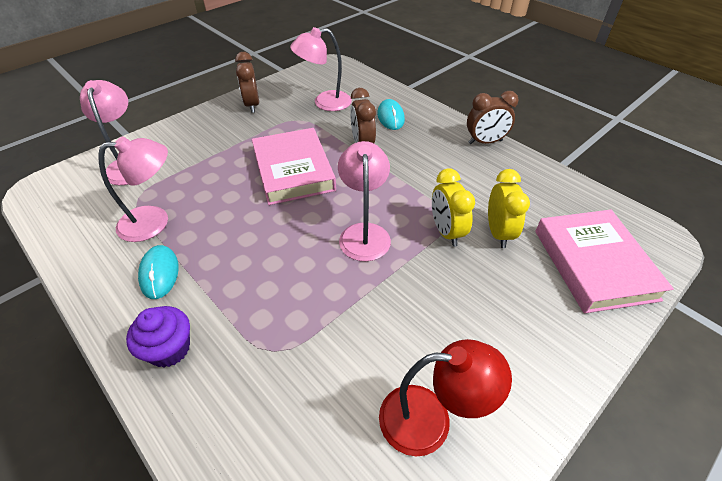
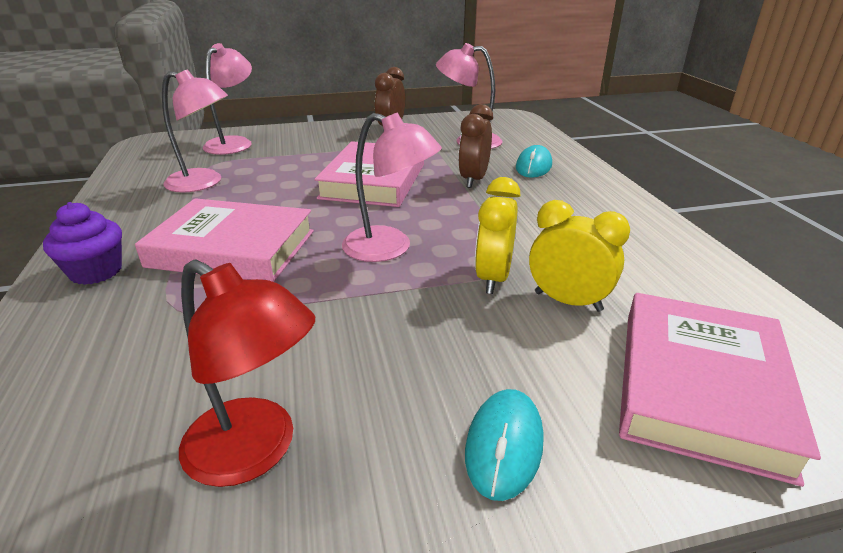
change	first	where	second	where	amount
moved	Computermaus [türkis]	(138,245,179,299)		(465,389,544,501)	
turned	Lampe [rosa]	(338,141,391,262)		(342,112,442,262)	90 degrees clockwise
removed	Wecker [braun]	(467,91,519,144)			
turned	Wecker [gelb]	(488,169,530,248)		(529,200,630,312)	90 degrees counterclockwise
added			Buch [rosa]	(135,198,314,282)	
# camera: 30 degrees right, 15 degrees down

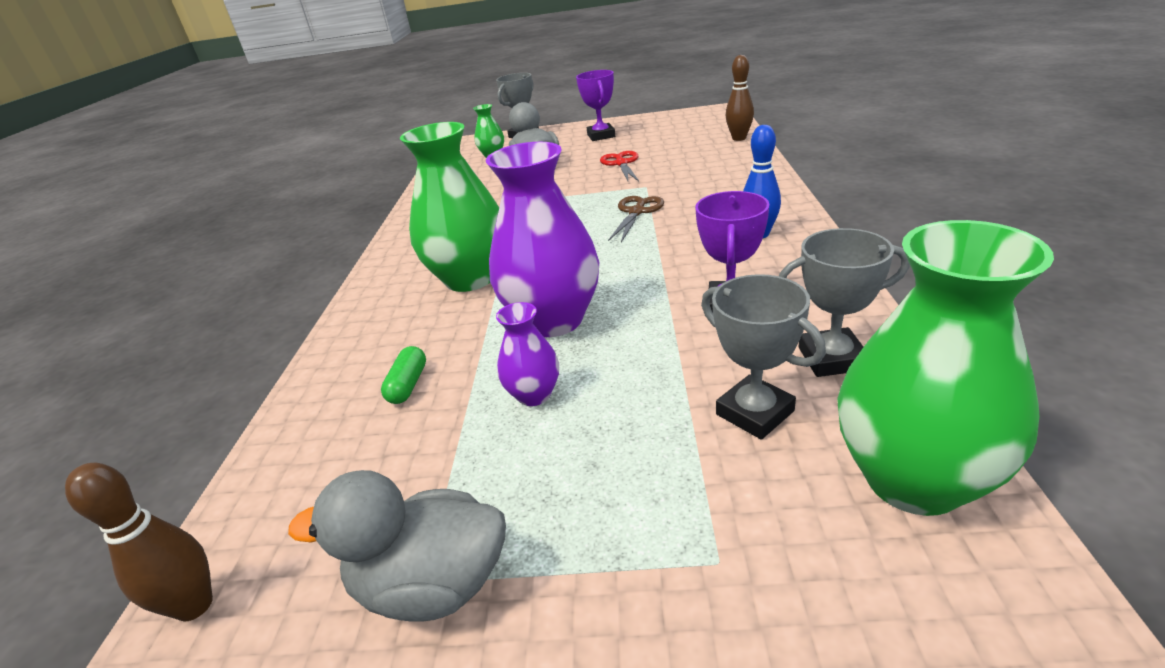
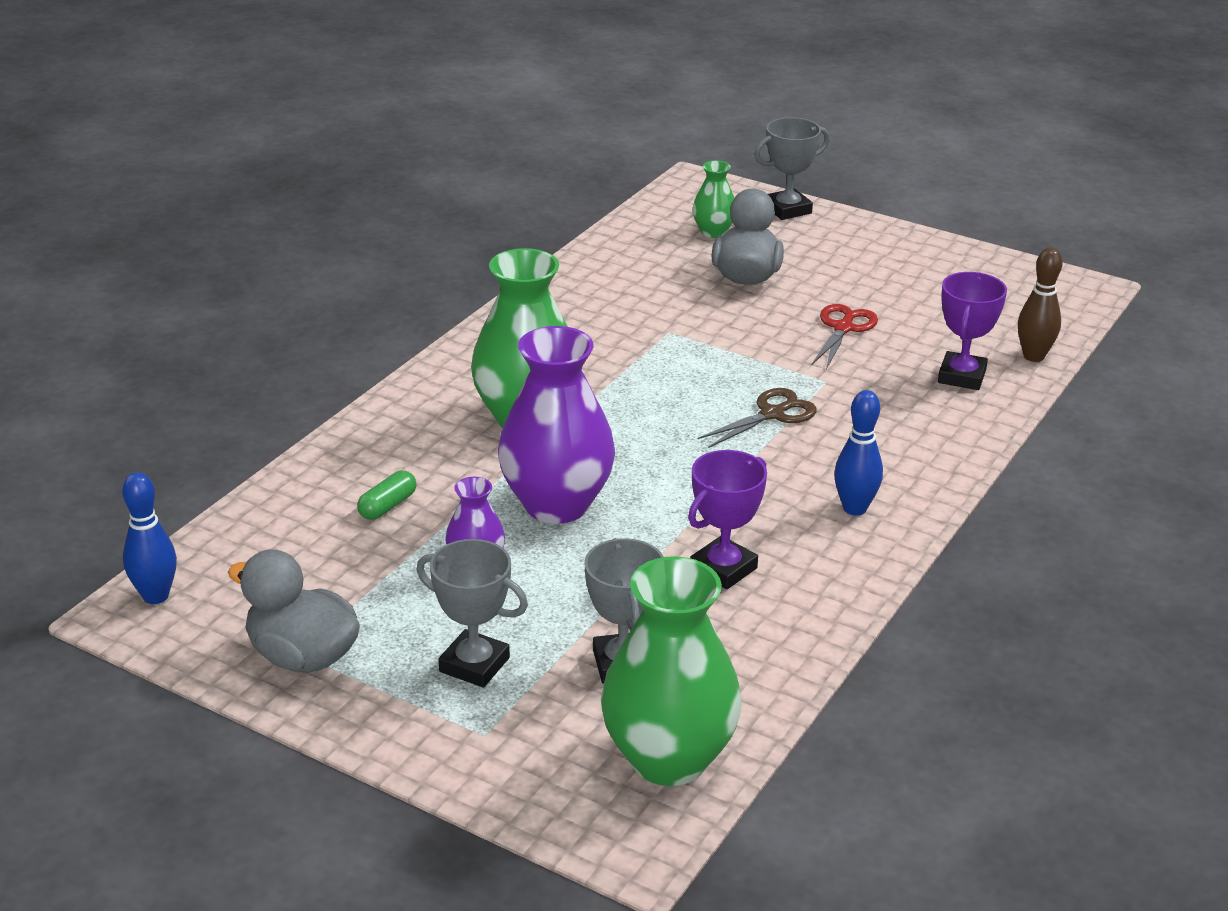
change	first	where	second	where	amount
recoloured	Bowlingkegel [braun]	(65,462,213,621)	Bowlingkegel [blau]	(122,472,177,604)	
moved	Pokal [lila]	(576,70,615,141)		(938,272,1007,390)	
moved	Pokal [grau]	(779,228,910,377)		(416,539,528,688)	
# camera: 25 degrees right, 0 degrees up

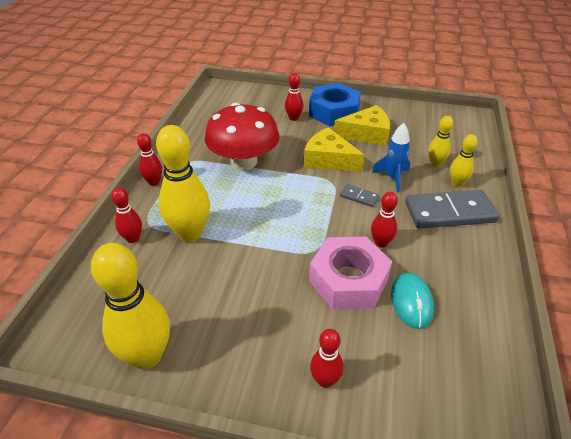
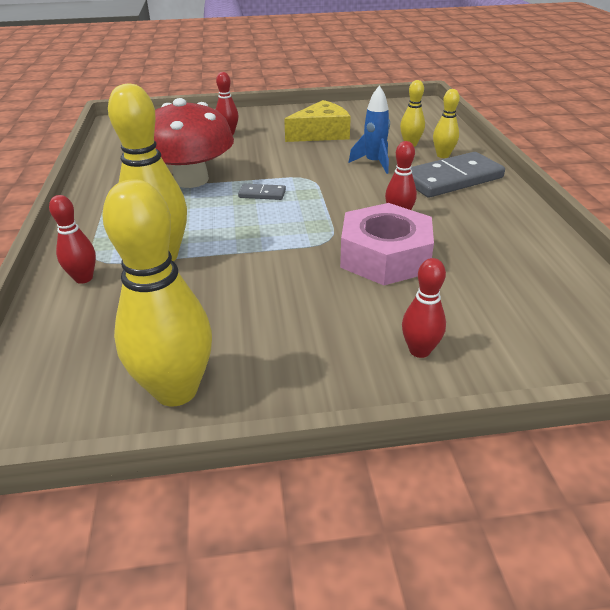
change	first	where	second	where	amount
removed	Bowlingkegel [rot]	(137,133,162,186)			
removed	Käse [gelb]	(304,127,365,172)			
removed	Sechskantmutter [blau]	(309,83,361,126)			
moved	Dominostein [grau]	(340,184,379,207)		(238,184,286,200)	
removed	Computermaus [türkis]	(391,273,434,329)			
# camera: 20 degrees left, 5 degrees down

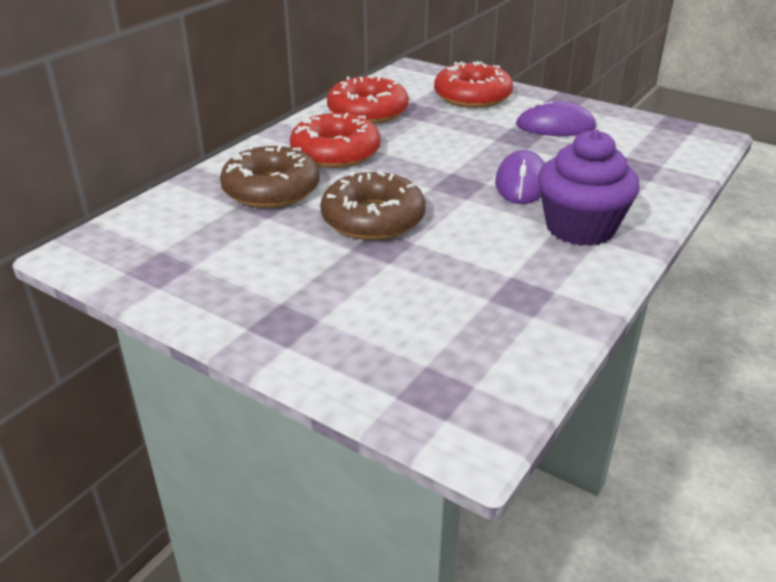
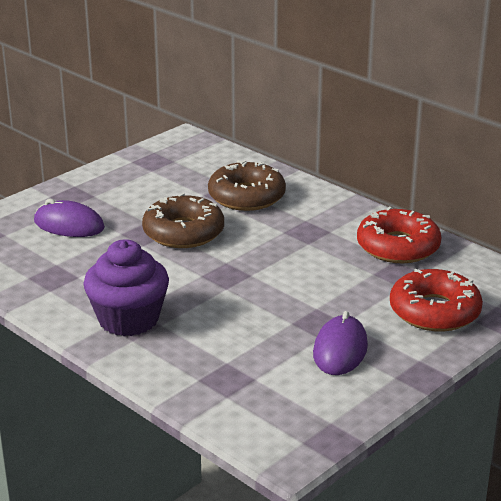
change	first	where	second	where	amount
removed	Donut [rot]	(290,111,381,168)			
moved	Computermaus [lila]	(495,150,545,204)		(34,199,105,237)	
# camera: 100 degrees right, 5 degrees down

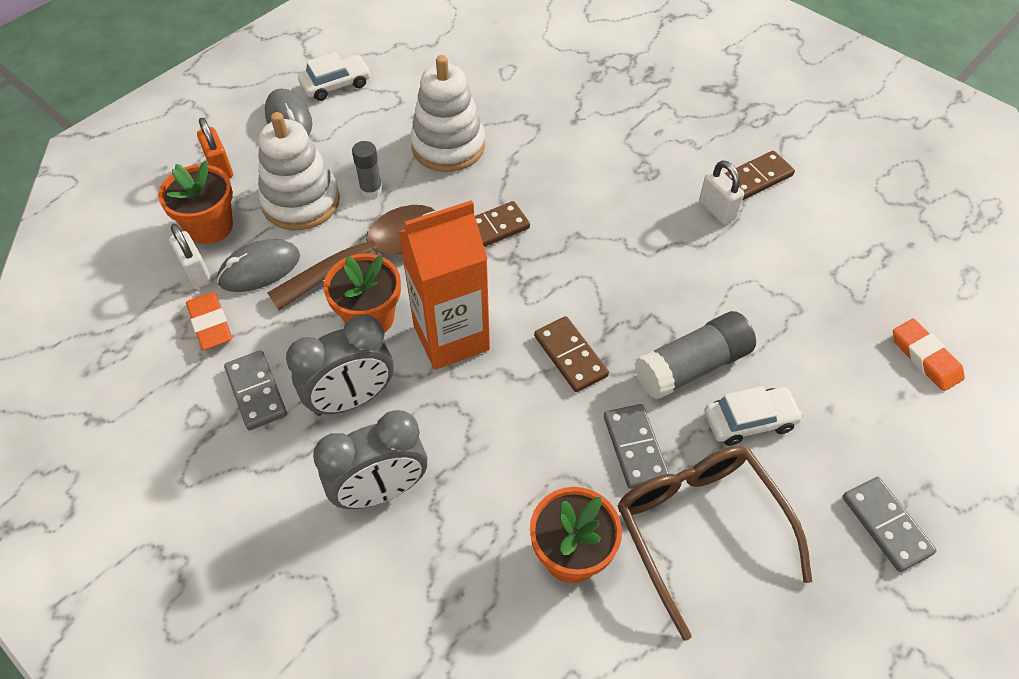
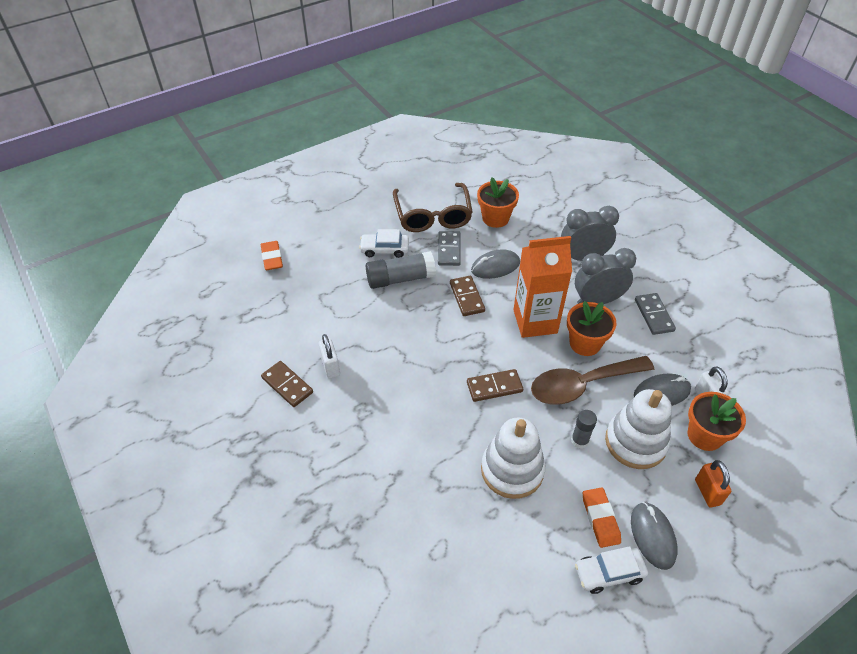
change	first	where	second	where	amount
moved	Radiergummi [orange]	(186,292,232,350)		(583,488,621,548)	
turned	Dominostein [braun]	(724,151,795,200)		(261,361,313,407)	60 degrees clockwise
removed	Dominostein [grau]	(842,477,937,572)			
added			Computermaus [grau]	(471,249,520,279)	
# camera: 165 degrees left, 5 degrees down

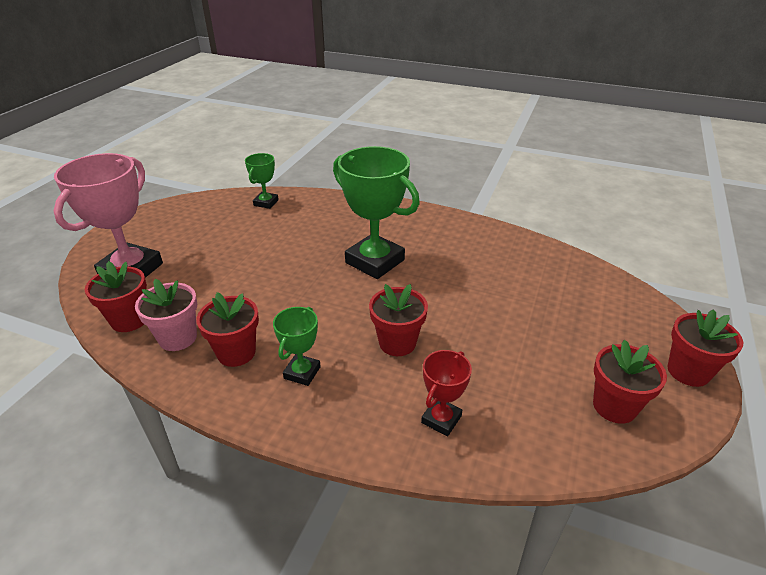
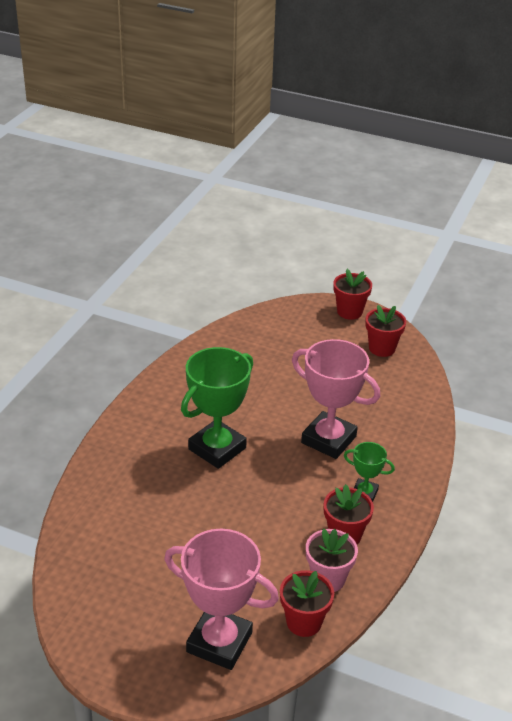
change	first	where	second	where	amount
removed	Pokal [grün]	(245,153,279,209)			
replaced	Blumentopf [rot]	(369,284,428,356)	Pokal [rosa]	(292,339,380,459)	
removed	Pokal [rot]	(421,350,472,436)			
# camera: 90 degrees left, 0 degrees up

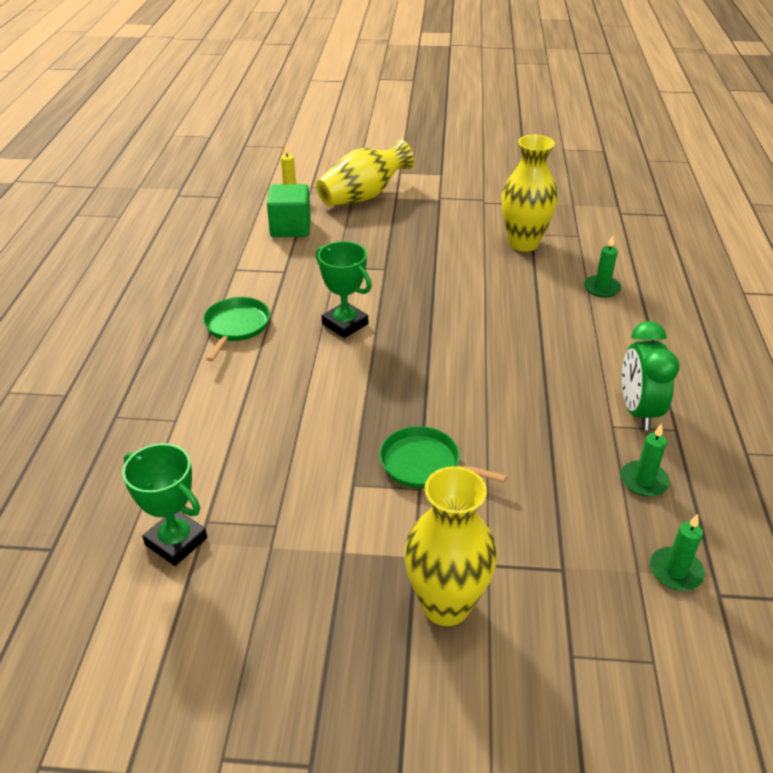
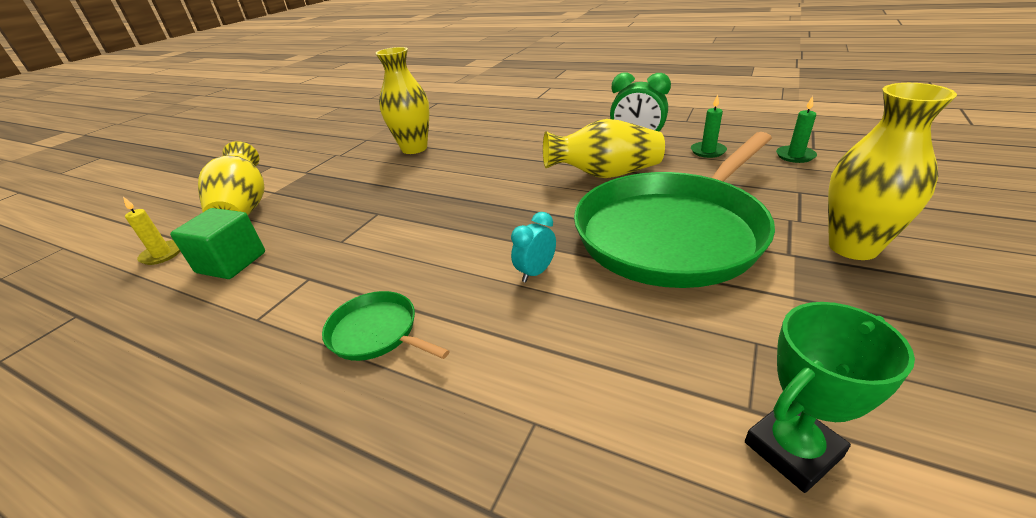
change	first	where	second	where	amount
removed	Pokal [grün]	(316,241,372,338)			
resized	Pfanne [grün]	(380,426,507,488)		(574,132,775,288)	x2.40
removed	Kerze [grün]	(584,236,621,298)			
added			Wecker [türkis]	(511,212,556,283)	
added			Vase [gelb]	(543,119,665,178)	
# camera: 65 degrees left, 5 degrees down

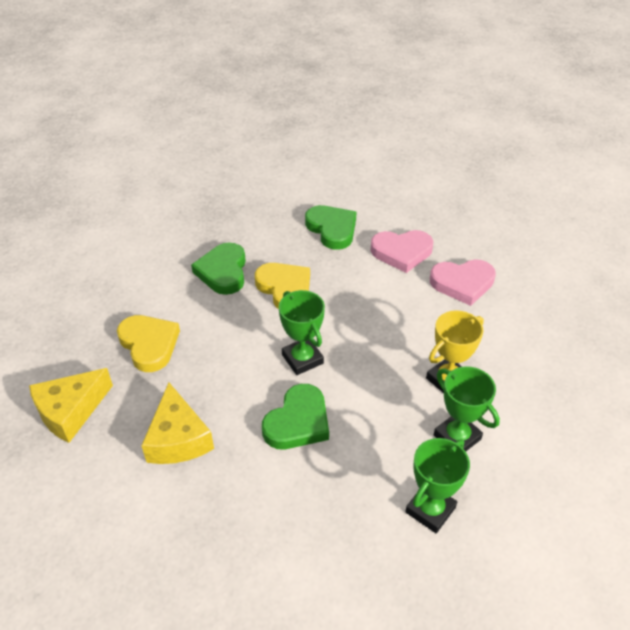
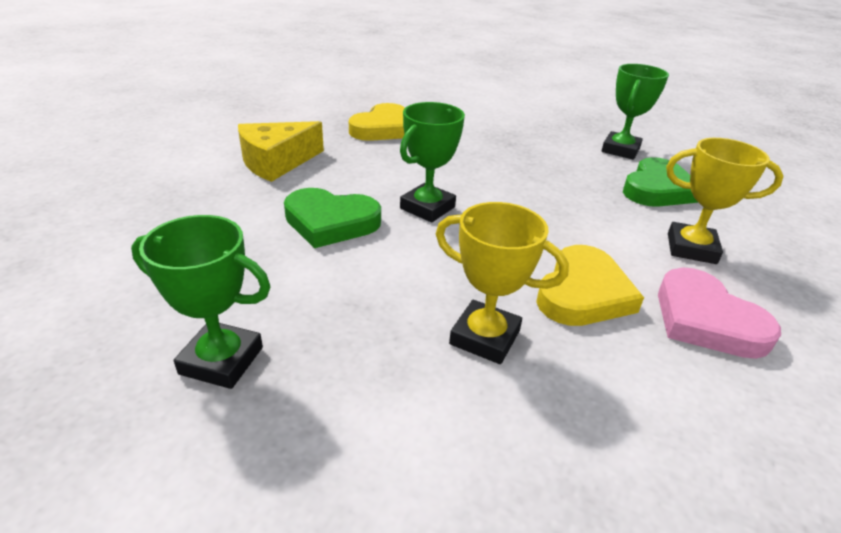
change	first	where	second	where	amount
removed	Käse [gelb]	(29,368,113,443)			
removed	Herz [grün]	(191,242,246,295)			
moved	Herz [gelb]	(255,263,310,309)		(536,245,644,326)	
replaced	Herz [rosa]	(370,230,433,273)	Pokal [gelb]	(666,138,784,264)	
moved	Pokal [grün]	(434,366,500,451)		(602,64,669,160)	
# camera: 65 degrees right, 10 degrees down

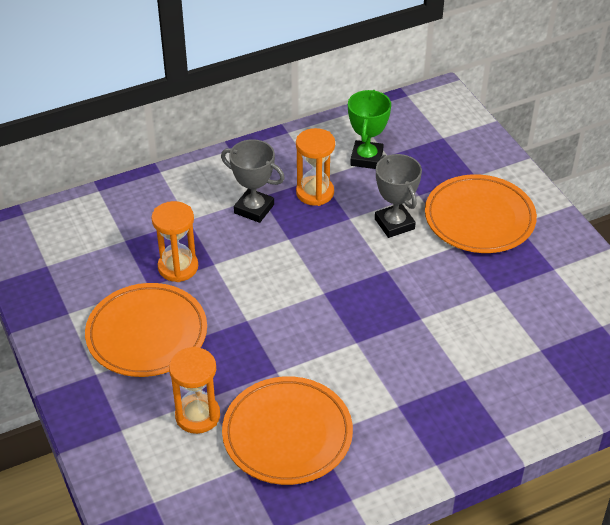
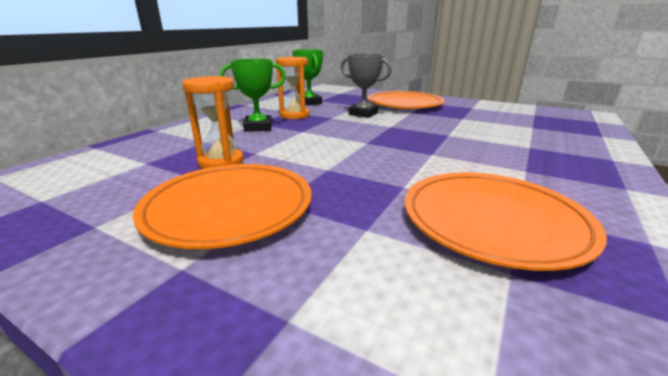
change	first	where	second	where	amount
removed	Sanduhr [orange]	(169,346,220,434)			
recoloured	Pokal [grau]	(221,139,285,223)	Pokal [grün]	(220,59,286,132)	
# camera: 35 degrees left, 20 degrees down

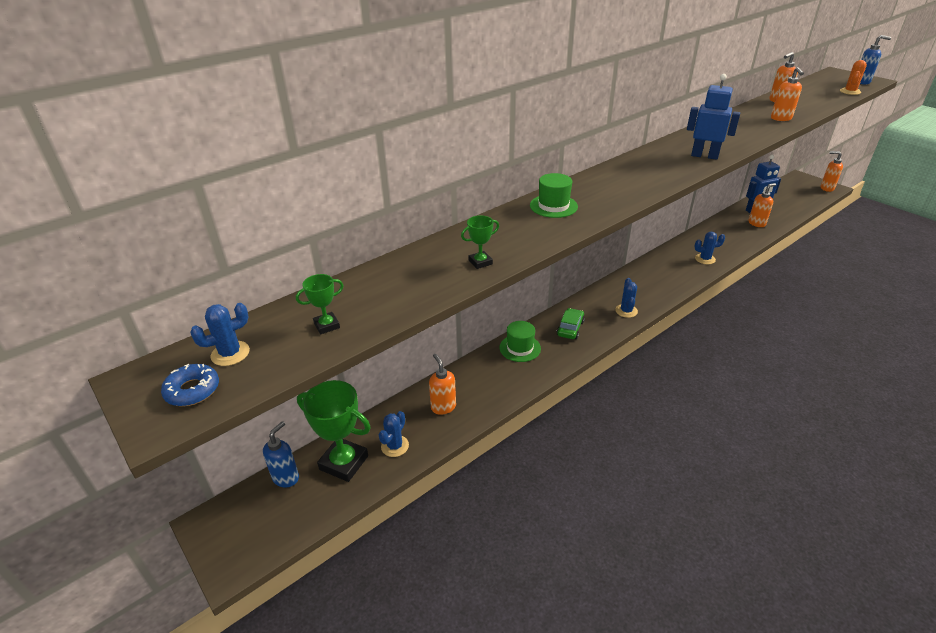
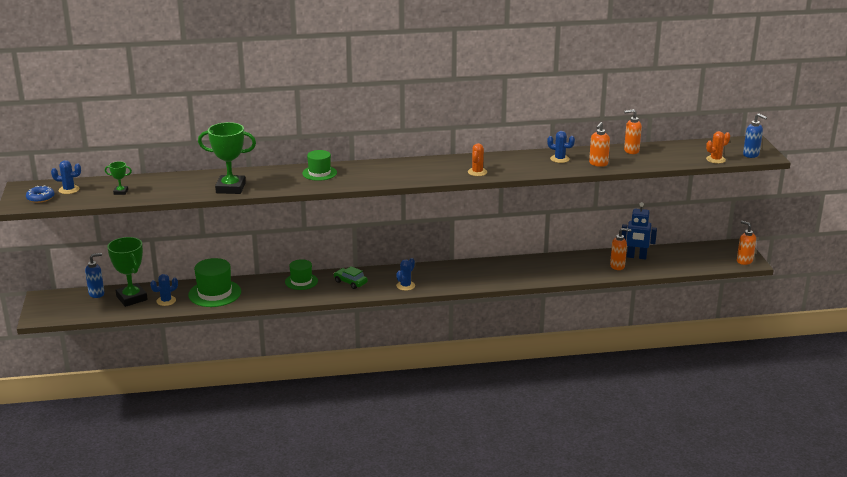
change	first	where	second	where	amount
replaced	Seifenspender [orange]	(429,354,456,415)	Hut [grün]	(188,258,241,307)	
resized	Pokal [grün]	(461,215,499,269)		(198,122,256,194)	x2.14
turned	Auto [grün]	(556,308,585,339)		(333,266,368,289)	105 degrees counterclockwise
replaced	Roboter [blau]	(687,74,740,160)	Kaktus [orange]	(468,143,487,176)	
moved	Kaktus [blau]	(695,232,725,264)		(547,131,575,163)	
# camera: 30 degrees right, 10 degrees down

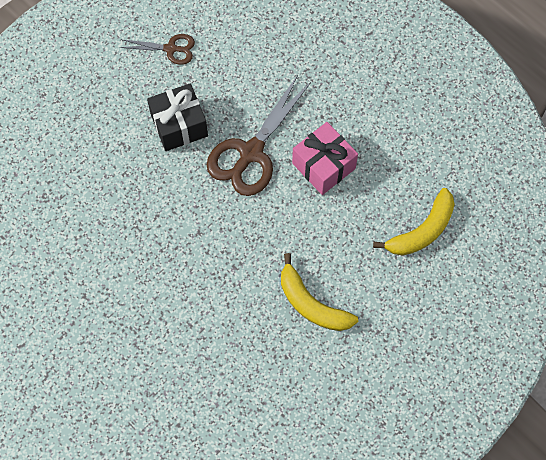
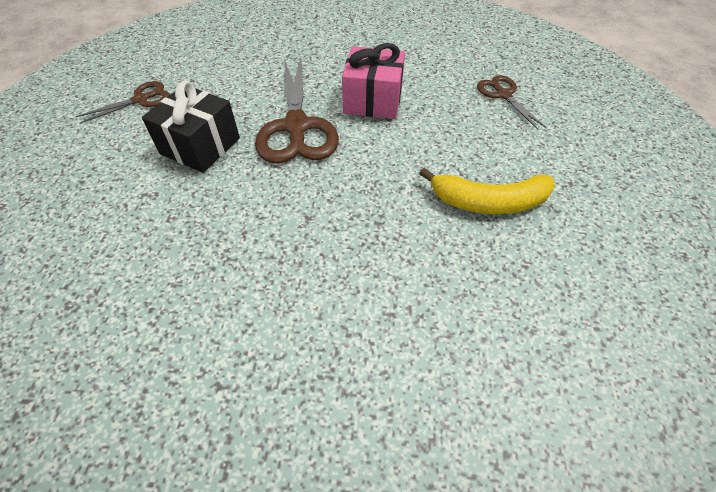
change	first	where	second	where	amount
replaced	Banane [gelb]	(373,188,455,256)	Schere [braun]	(477,75,547,130)	
# camera: 40 degrees left, 15 degrees down

